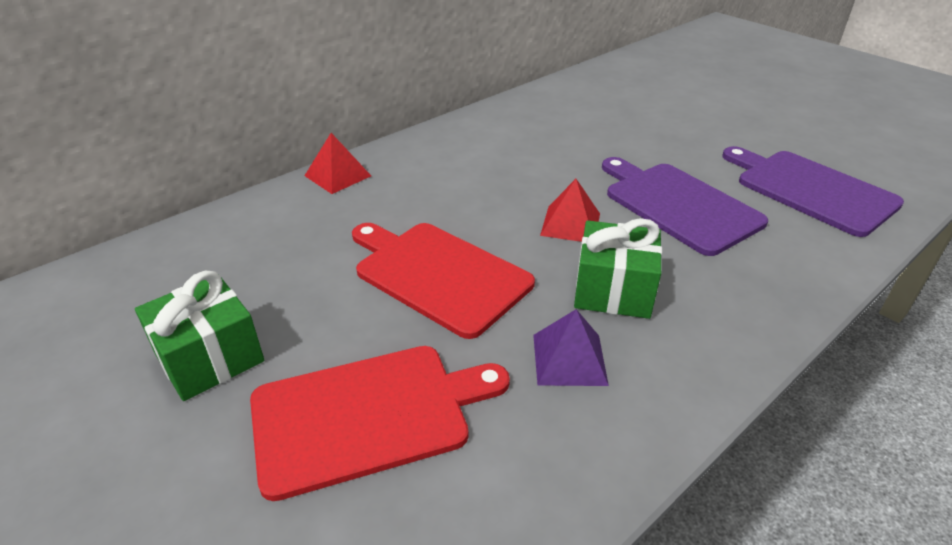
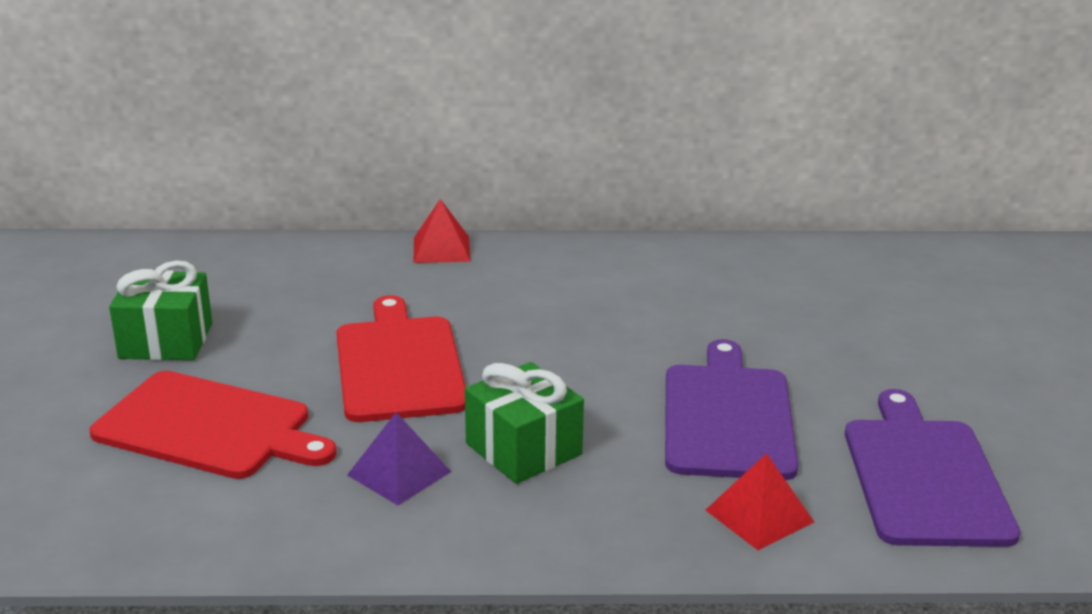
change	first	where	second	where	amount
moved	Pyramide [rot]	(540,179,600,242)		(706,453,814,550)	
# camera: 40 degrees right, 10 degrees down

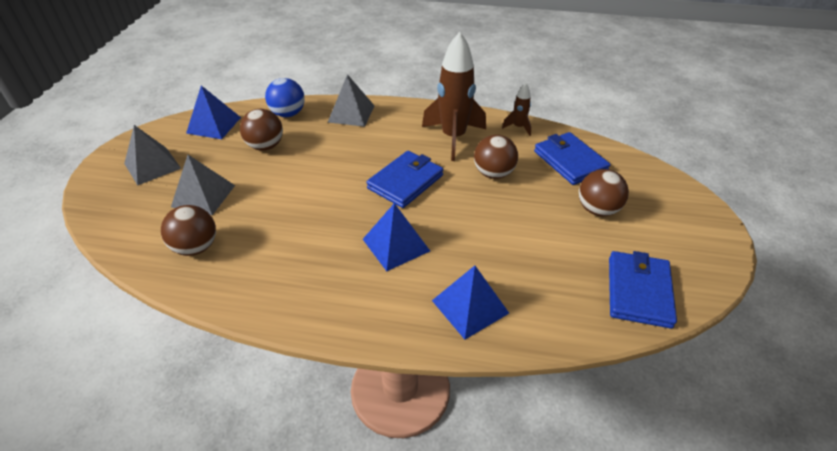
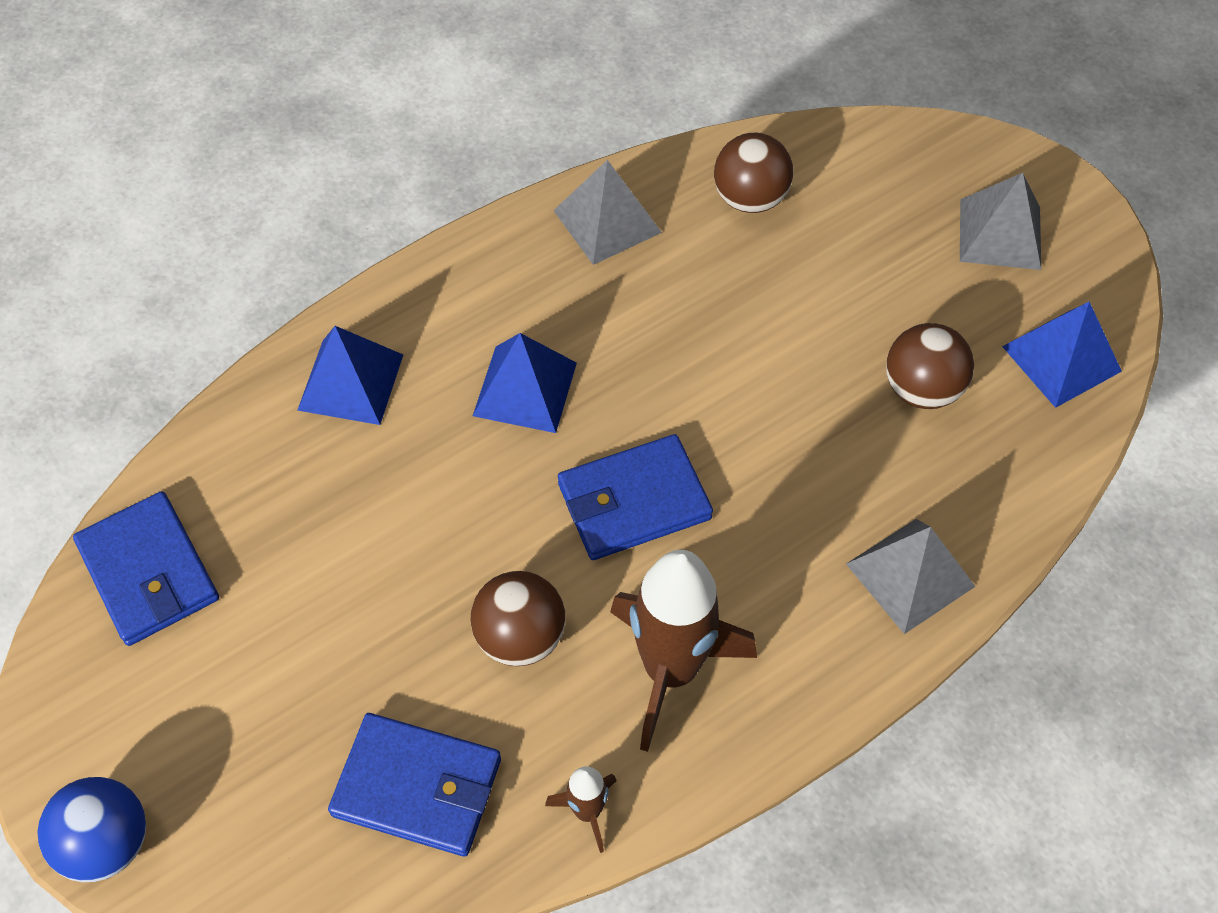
change	first	where	second	where	amount
moved	Pyramide [grau]	(171,155,235,215)		(553,160,662,265)	
moved	Ball [blau]	(265,78,305,117)		(37,777,146,882)	
turned	Geldbörse [blau]	(367,151,443,208)		(558,434,713,560)	75 degrees clockwise
removed	Ball [braun]	(579,169,629,216)			
# camera: 135 degrees right, 15 degrees up

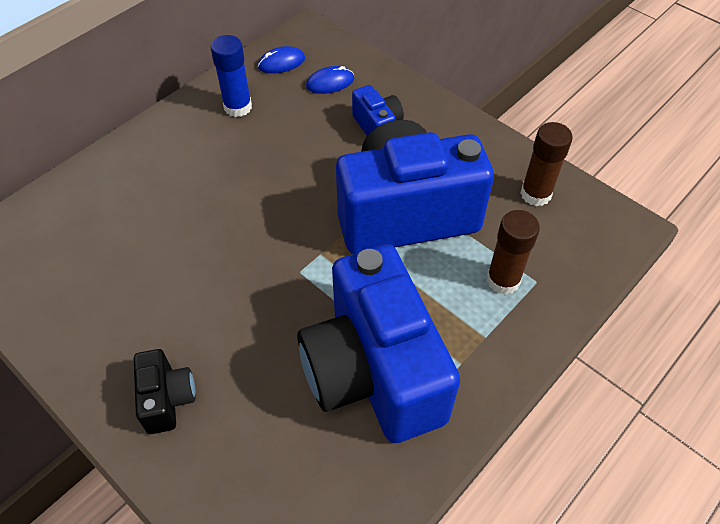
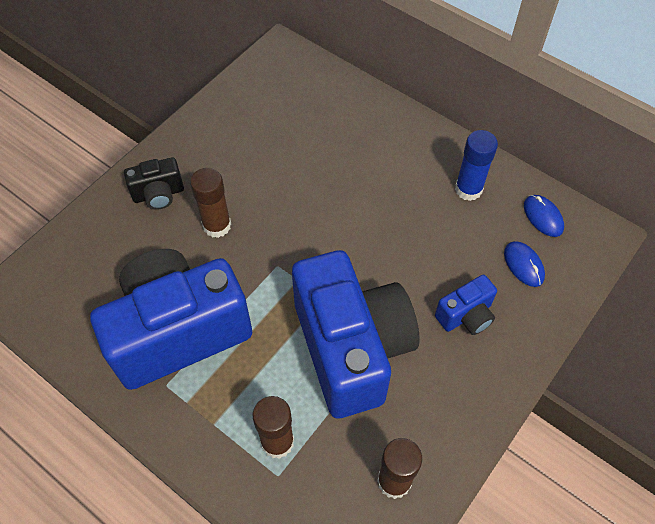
change	first	where	second	where	amount
added			Klebestift [braun]	(190,168,231,238)	
# camera: 85 degrees right, 5 degrees up

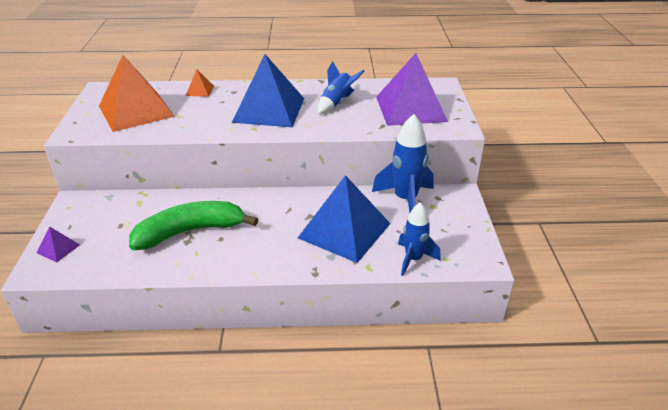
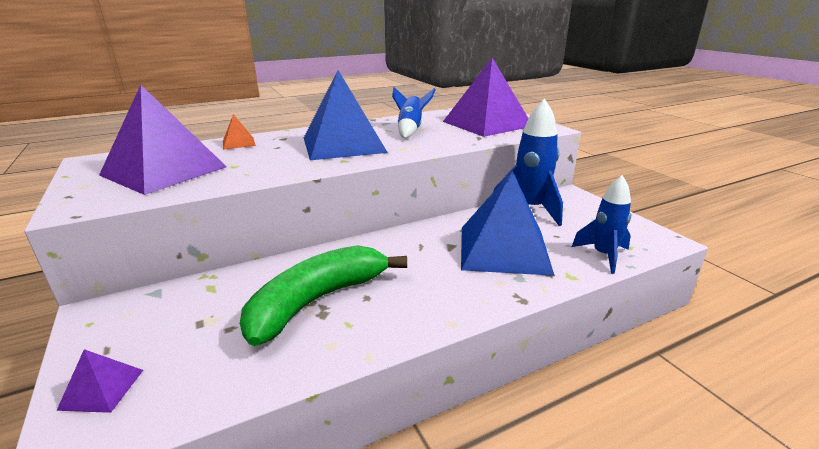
change	first	where	second	where	amount
recoloured	Pyramide [orange]	(99,55,175,132)	Pyramide [lila]	(99,85,227,195)	
# camera: 25 degrees left, 10 degrees down

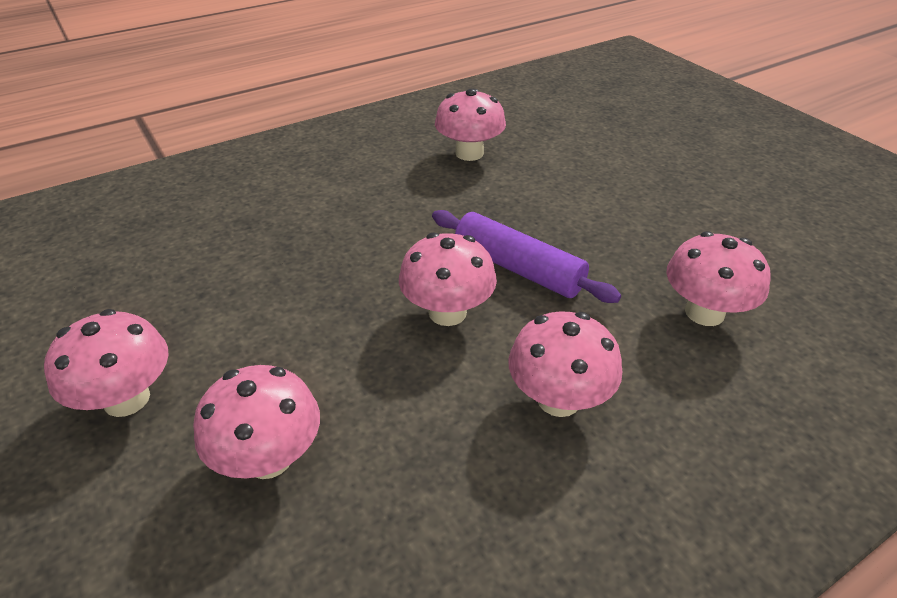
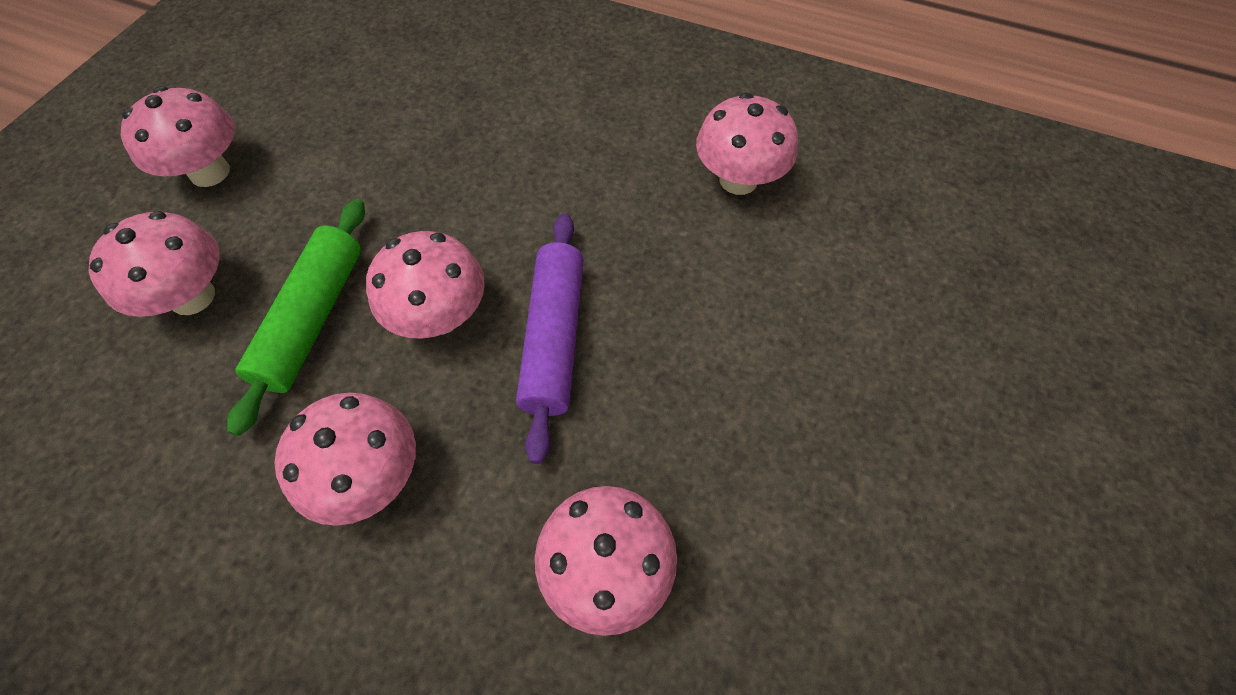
change	first	where	second	where	amount
added			Nudelholz [grün]	(227,199,365,436)	
# camera: 55 degrees right, 20 degrees up

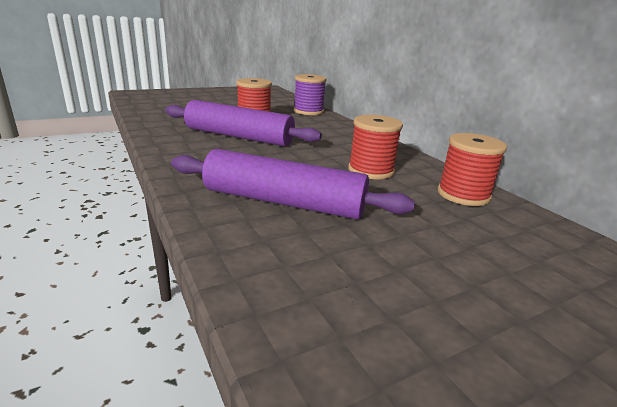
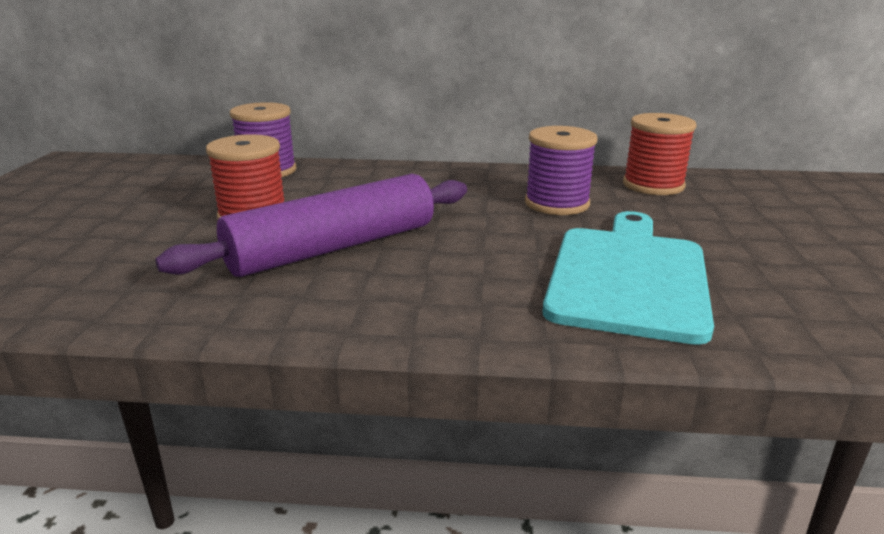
change	first	where	second	where	amount
replaced	Nudelholz [lila]	(171,149,415,219)	Schneidebrett [türkis]	(543,211,714,345)	
recoloured	Garnrolle [rot]	(348,115,403,179)	Garnrolle [lila]	(525,126,597,215)	
# camera: 55 degrees left, 0 degrees up

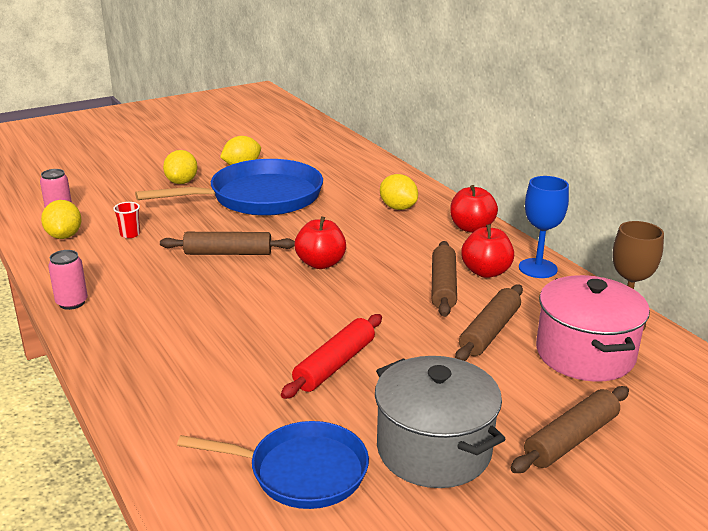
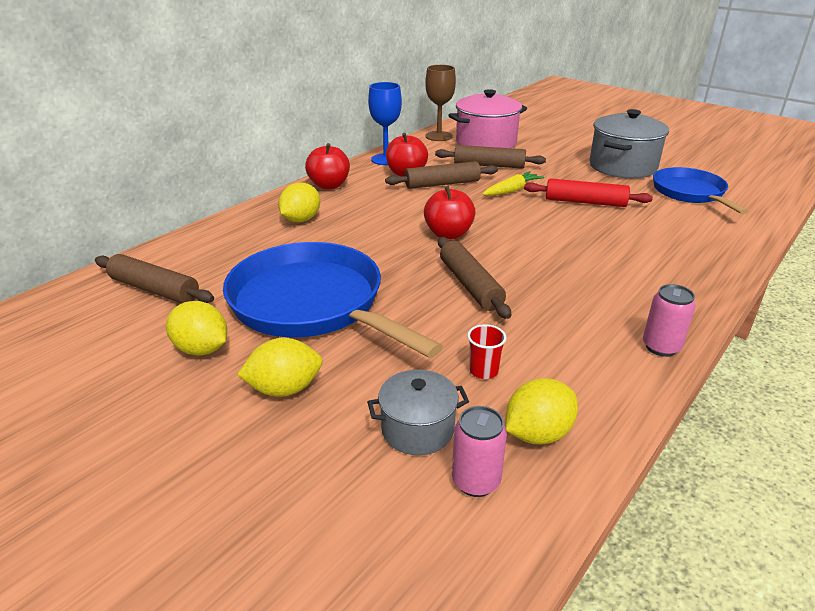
change	first	where	second	where	amount
moved	Nudelholz [braun]	(511,386,629,473)		(95,254,214,303)	
added			Kochtopf [grau]	(367,369,469,455)	
added			Karotte [gelb]	(482,171,544,196)	
# camera: 110 degrees left, 5 degrees up

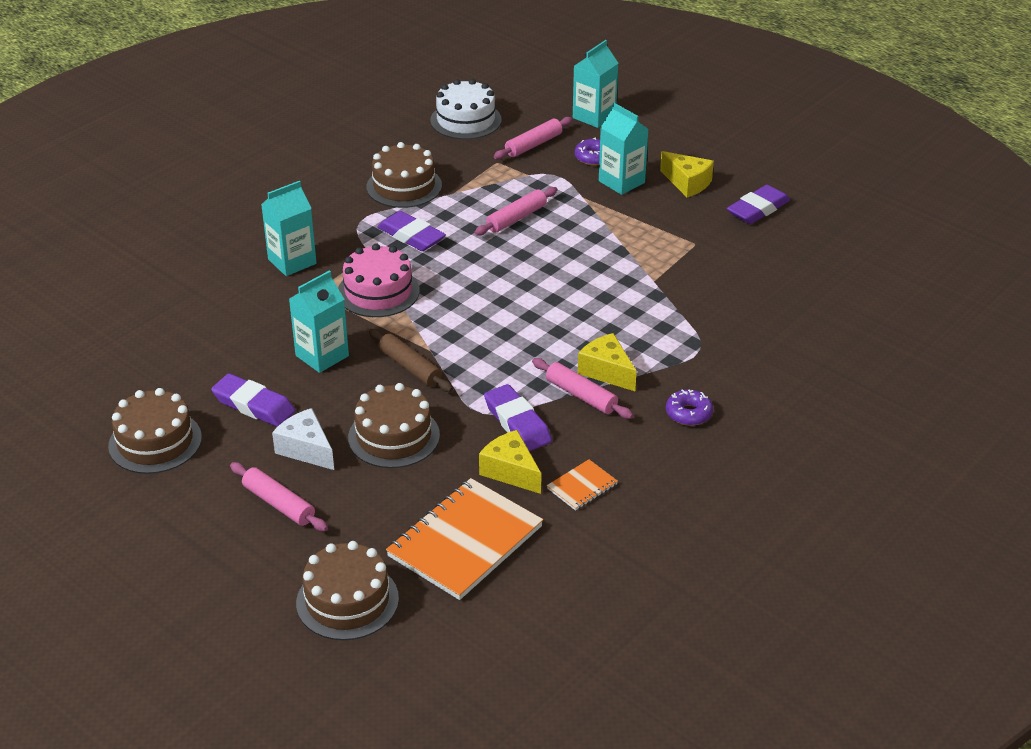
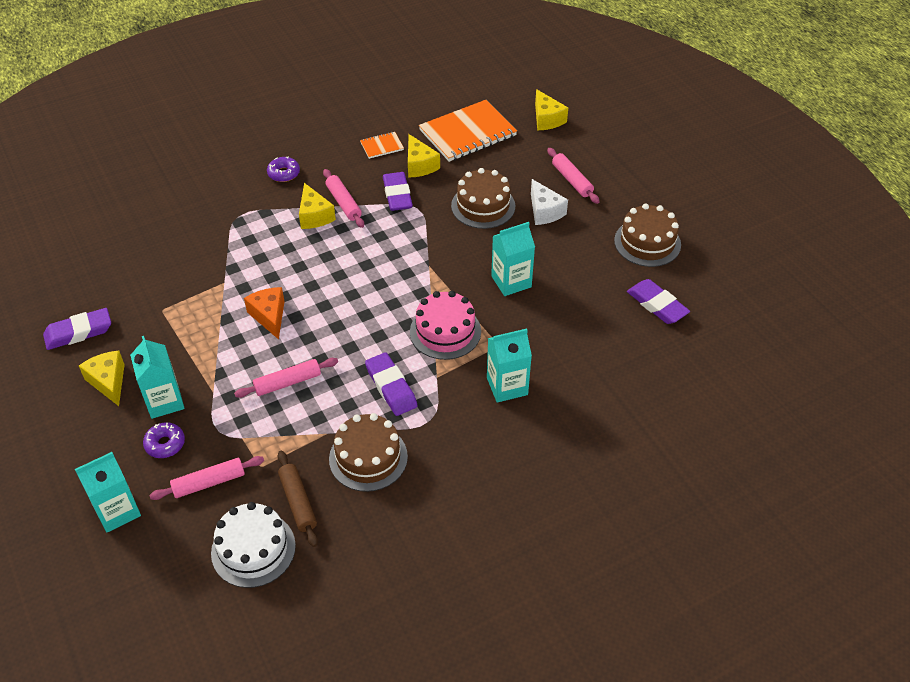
change	first	where	second	where	amount
moved	Radiergummi [lila]	(211,373,295,427)		(627,279,690,324)	
replaced	Kuchen [braun]	(296,541,399,640)	Käse [gelb]	(535,89,568,130)	
moved	Nudelholz [braun]	(369,329,453,392)		(278,451,318,547)	
added			Käse [orange]	(244,287,285,339)	
# camera: 160 degrees left, 10 degrees up

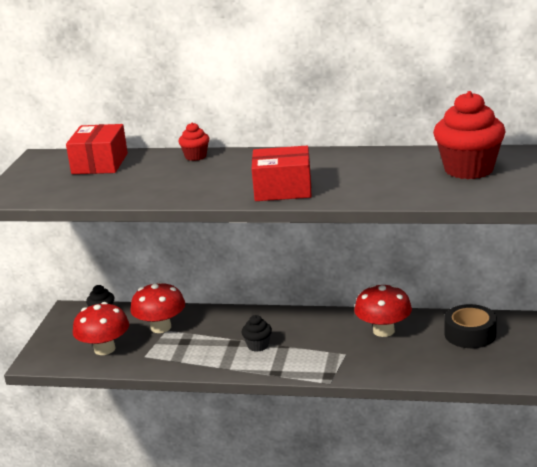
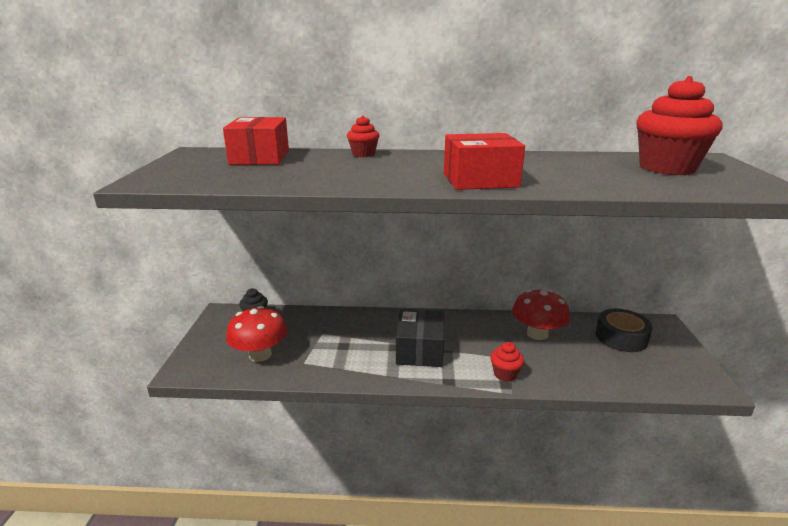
change	first	where	second	where	amount
removed	Pilz [rot]	(130,282,185,333)			
replaced	Muffin [schwarz]	(242,315,272,352)	Schachtel [schwarz]	(396,309,444,367)	
added			Muffin [rot]	(490,342,524,382)	
# camera: 10 degrees left, 0 degrees up

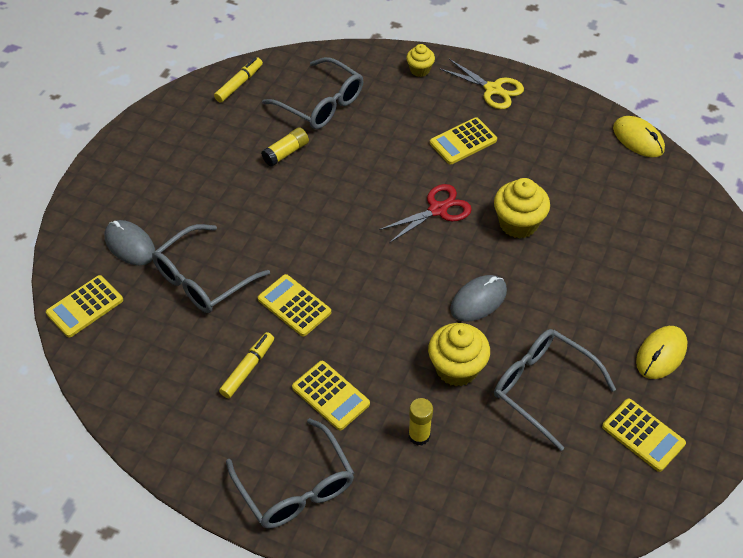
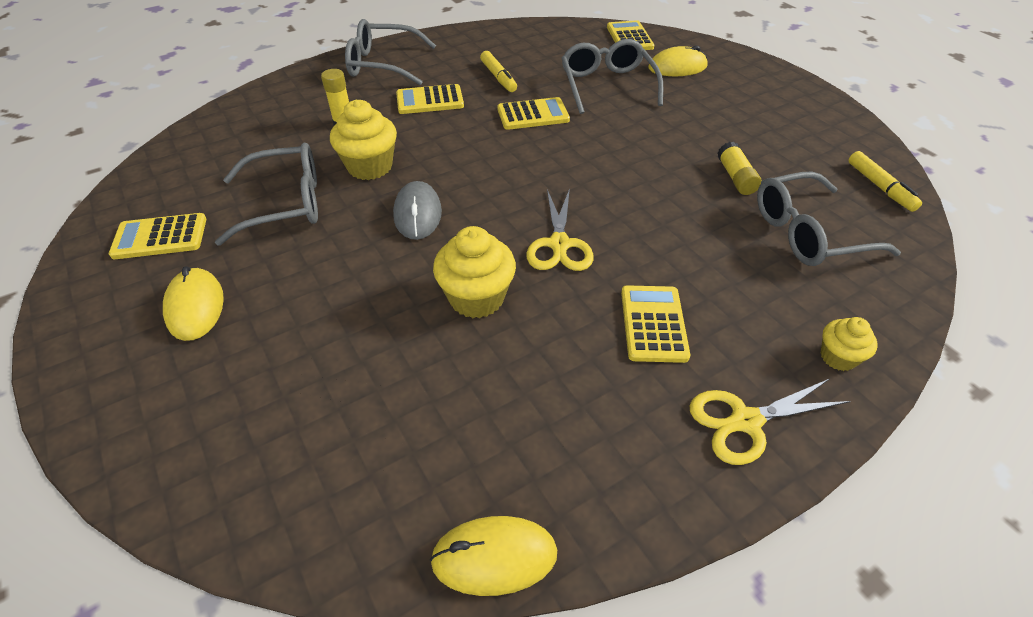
change	first	where	second	where	amount
recoloured	Computermaus [grau]	(105,220,155,265)	Computermaus [gelb]	(648,46,708,76)	
recoloured	Schere [rot]	(379,184,472,243)	Schere [gelb]	(526,188,594,271)	
# camera: 125 degrees right, 5 degrees down

